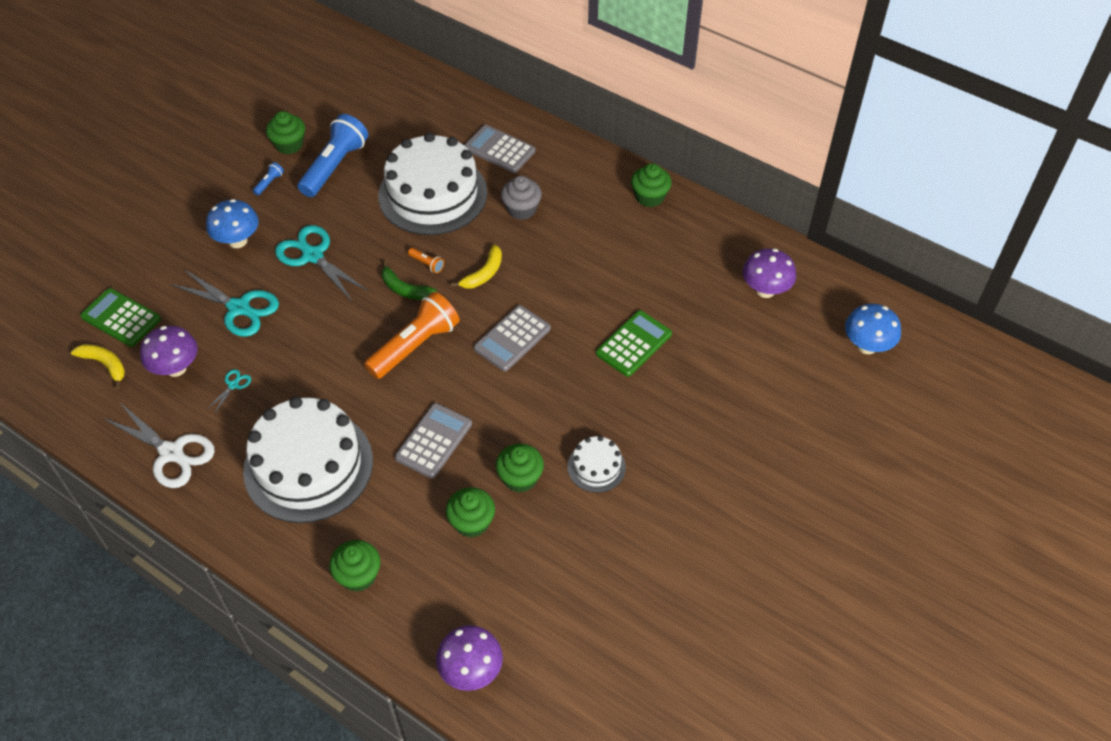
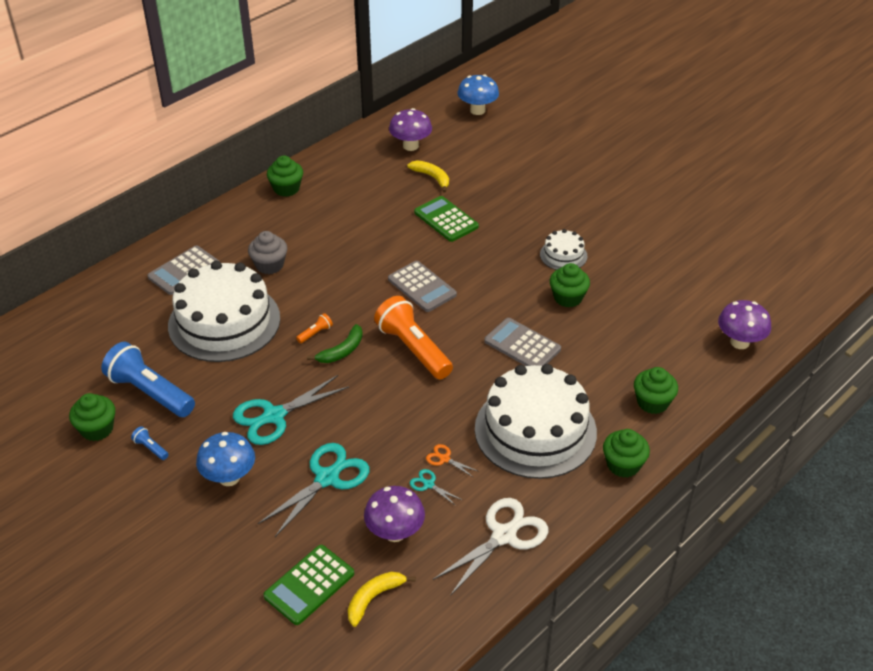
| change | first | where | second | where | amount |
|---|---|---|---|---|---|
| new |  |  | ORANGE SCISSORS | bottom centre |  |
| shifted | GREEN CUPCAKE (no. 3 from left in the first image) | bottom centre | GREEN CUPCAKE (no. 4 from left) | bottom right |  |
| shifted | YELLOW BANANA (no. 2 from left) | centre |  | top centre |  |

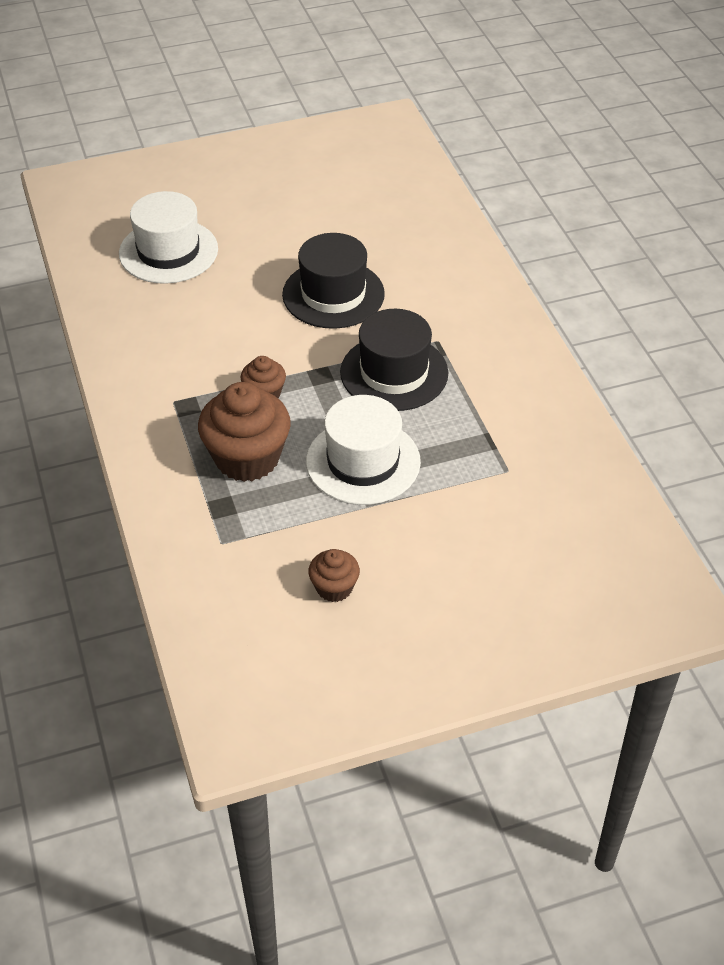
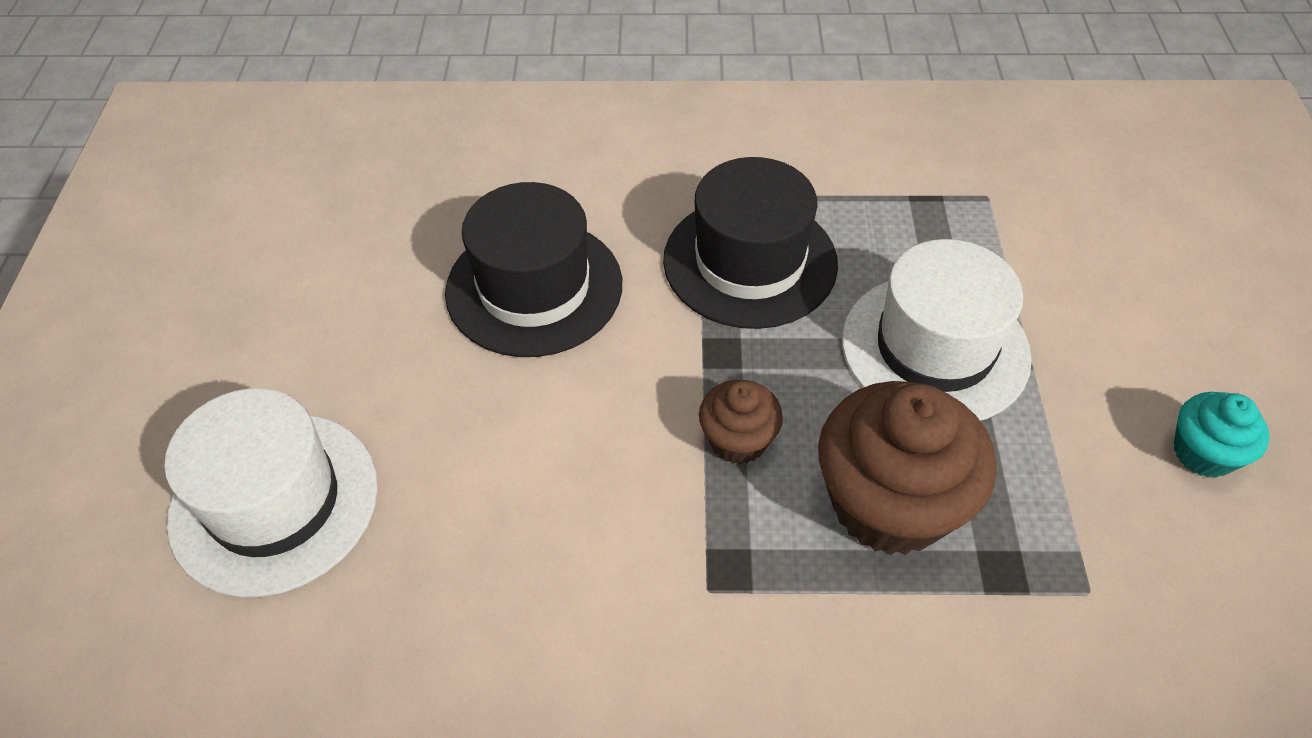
| change | first | where | second | where | amount |
|---|---|---|---|---|---|
| repainted | BROWN CUPCAKE (no. 3 from left) | centre | TURQUOISE CUPCAKE | middle right |  |

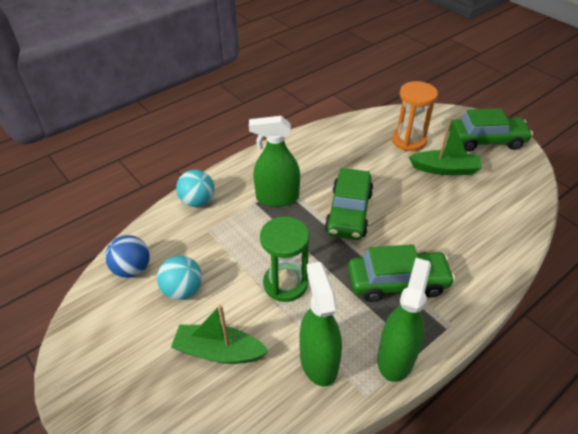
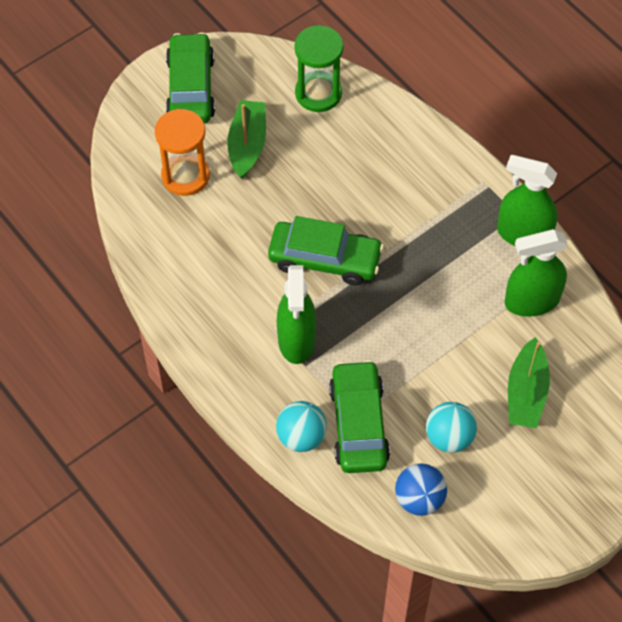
| change | first | where | second | where | amount |
|---|---|---|---|---|---|
| shifted | GREEN HOURGLASS | centre |  | top centre |  |
| shifted | GREEN CAR (no. 2 from left in the first image) | middle right | GREEN CAR (no. 3 from left) | bottom centre |  |

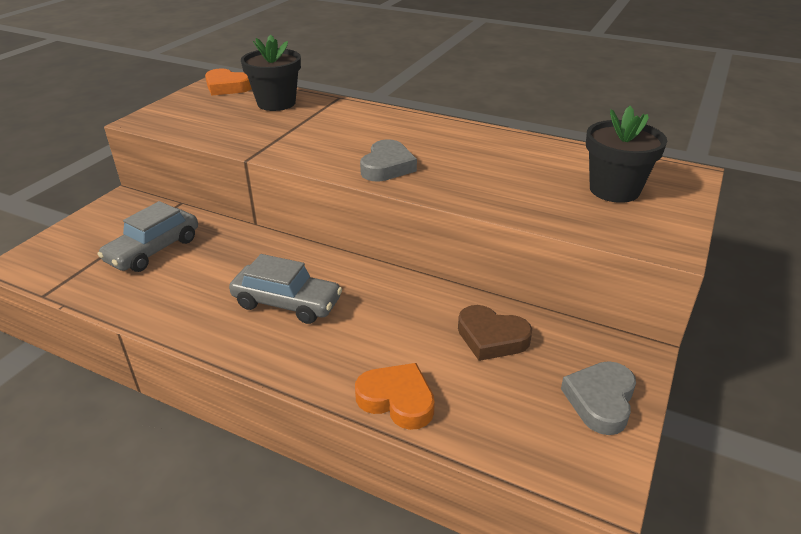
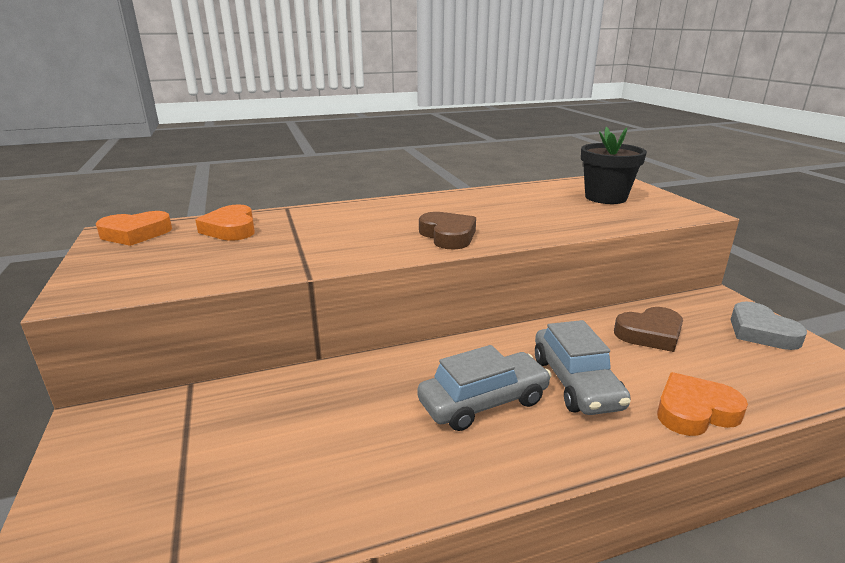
| change | first | where | second | where | amount |
|---|---|---|---|---|---|
| shifted | GREY CAR (no. 1 from left in the first image) | middle left | GREY CAR (no. 2 from left) | middle right |  |
| swapped | BLACK FLOWER POT (no. 1 from left) | top centre | ORANGE HEART (no. 2 from left) | middle left |  |
| repainted | GREY HEART (no. 1 from left) | top centre | BROWN HEART (no. 1 from left) | centre |  |

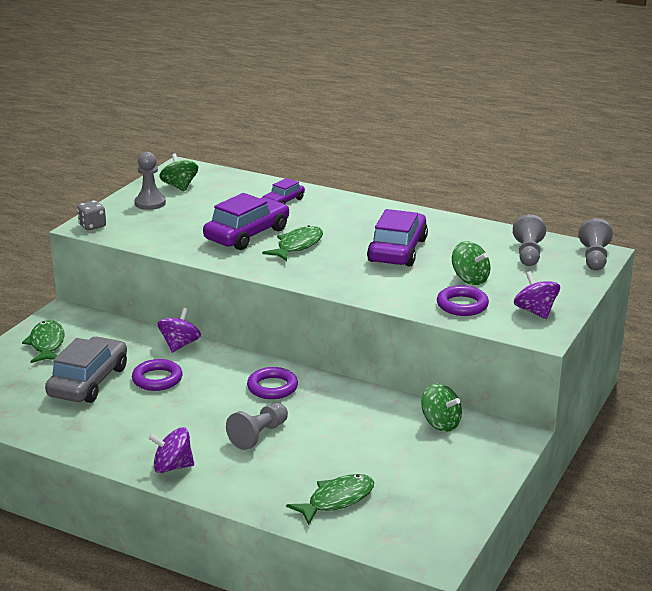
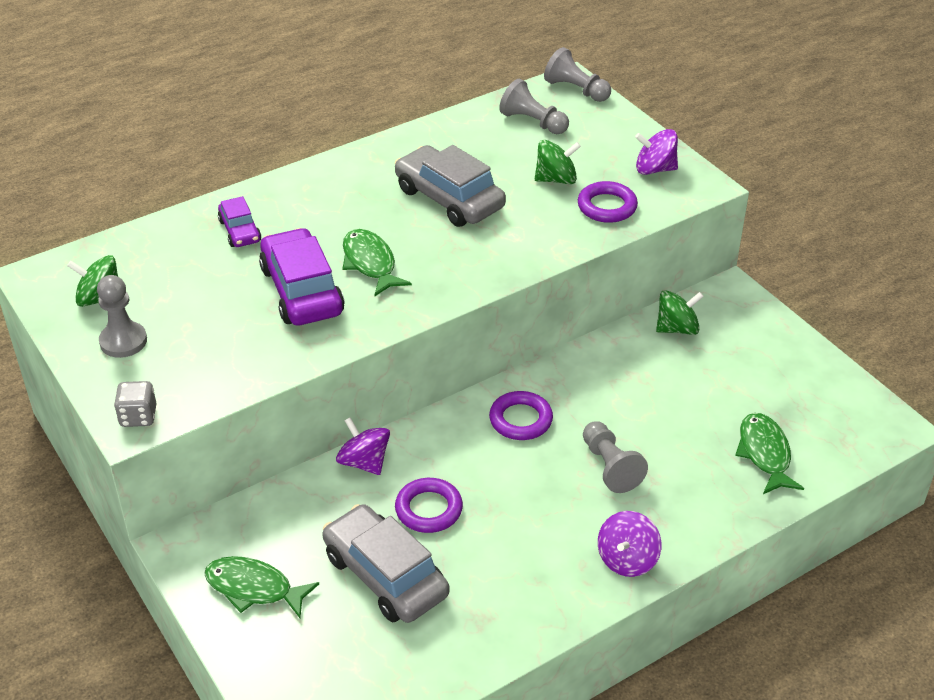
| change | first | where | second | where | amount |
|---|---|---|---|---|---|
| repainted | PURPLE CAR (no. 3 from left) | centre | GREY CAR (no. 2 from left) | top centre |  |

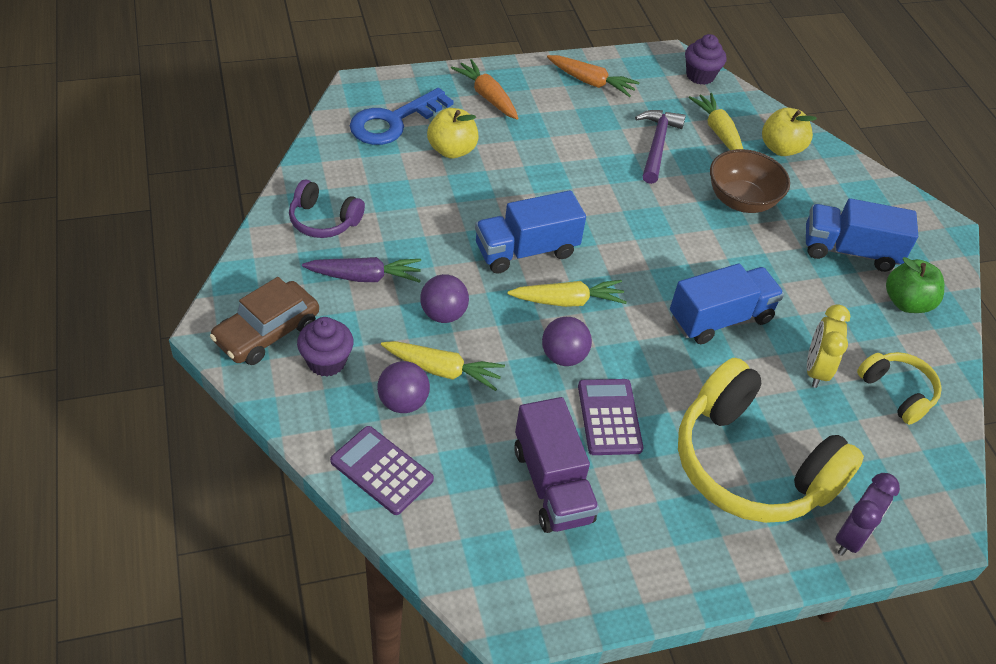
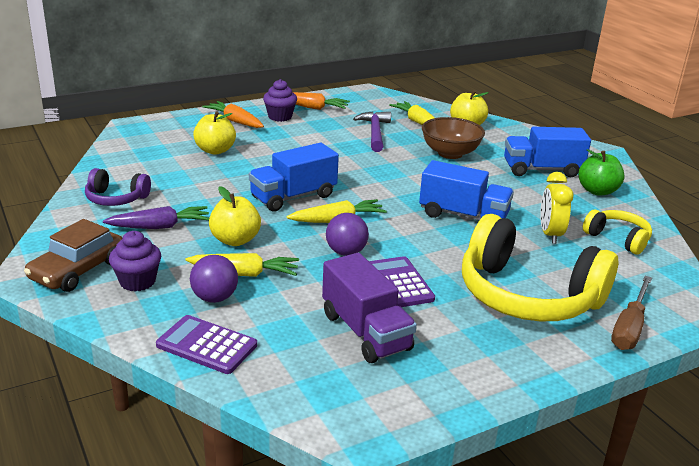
| change | first | where | second | where | amount |
|---|---|---|---|---|---|
| gone | BLUE KEY | top centre |  |  |  |
| shifted | PURPLE CUPCAKE (no. 2 from left) | top right |  | top centre |  |
| swapped | PURPLE BALL (no. 2 from left) | centre | YELLOW APPLE (no. 2 from left) | centre |  |
| swapped | PURPLE CLOCK | bottom right | BROWN SCREWDRIVER | bottom right |  |
| rotated | BLUE TRUCK (no. 2 from left) | middle right |  | middle right | 60 degrees clockwise |

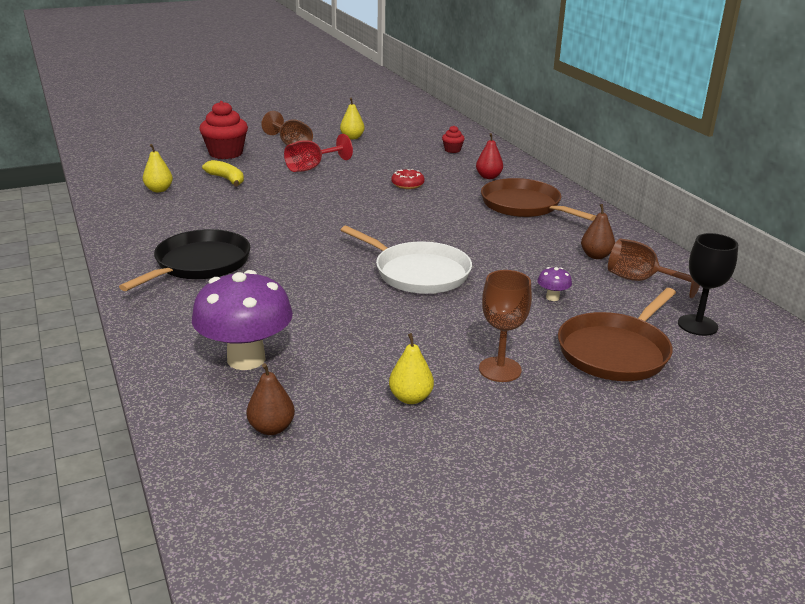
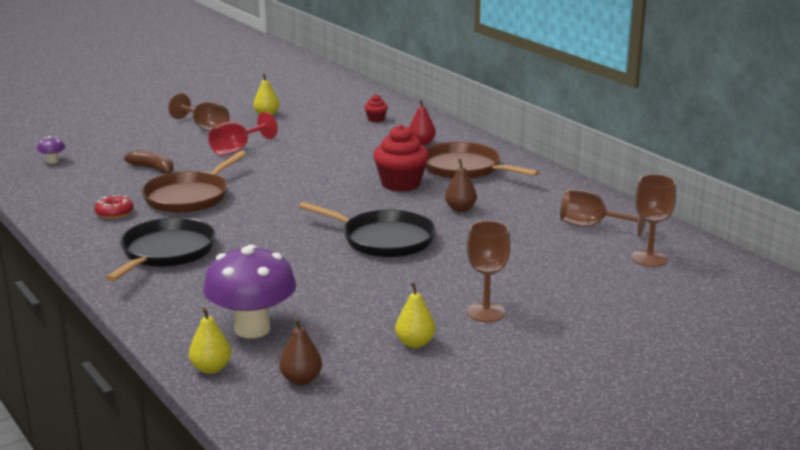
| change | first | where | second | where | amount |
|---|---|---|---|---|---|
| shifted | YELLOW PEAR (no. 1 from left) | top left |  | bottom left |  |
| shifted | RED CUPCAKE (no. 1 from left in the first image) | top left | RED CUPCAKE (no. 2 from left) | centre |  |
| shifted | RED DONUT | top centre |  | middle left |  |
| shifted | PURPLE MUSHROOM (no. 2 from left in the first image) | middle right | PURPLE MUSHROOM (no. 1 from left) | middle left |  |
| shifted | BROWN PAN (no. 2 from left in the first image) | middle right | BROWN PAN (no. 1 from left) | middle left |  |
| shifted | BROWN PEAR (no. 2 from left) | middle right |  | centre |  |
| repainted | YELLOW BANANA | top left | BROWN BANANA | middle left |  |
| repainted | WHITE PAN | centre | BLACK PAN (no. 2 from left) | centre |  |
| repainted | BLACK GOBLET | middle right | BROWN GOBLET (no. 4 from left) | middle right |  |

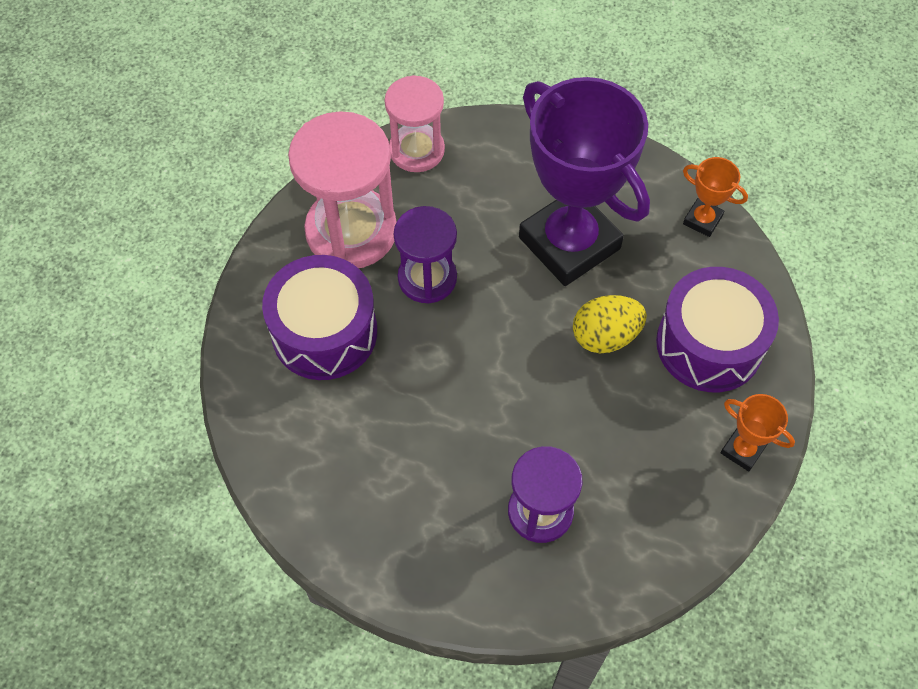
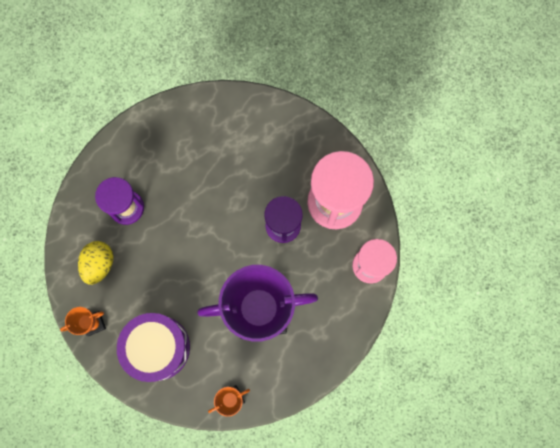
| change | first | where | second | where | amount |
|---|---|---|---|---|---|
| gone | PURPLE DRUM (no. 1 from left) | centre |  |  |  |
| shifted | YELLOW EGG | centre |  | middle left |  |

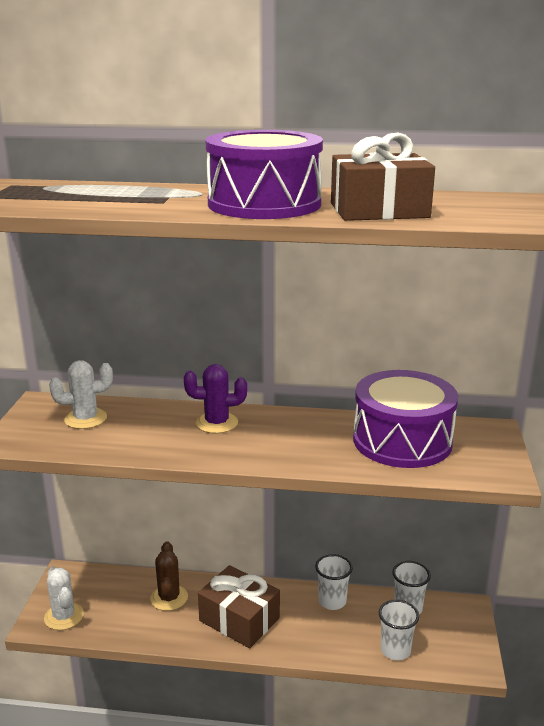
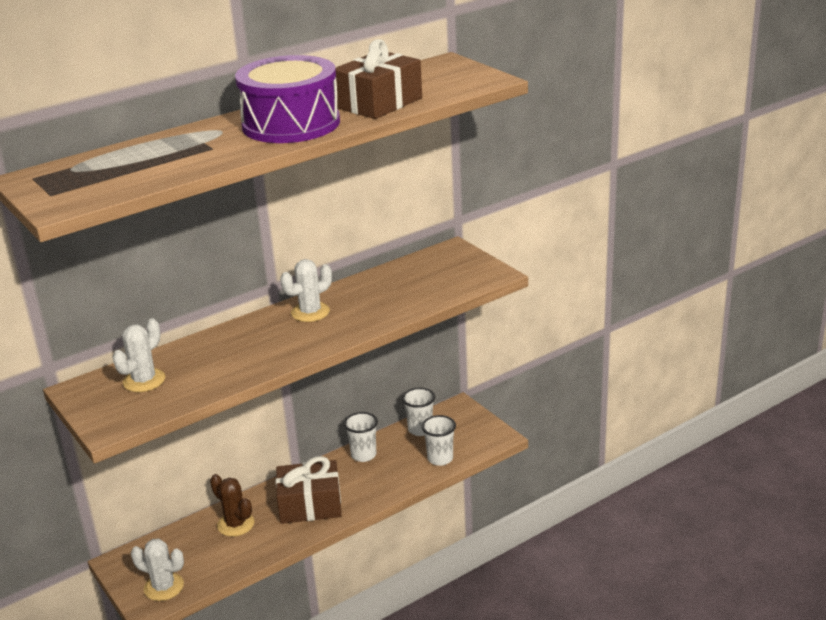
| change | first | where | second | where | amount |
|---|---|---|---|---|---|
| gone | PURPLE CACTUS | centre |  |  |  |
| gone | PURPLE DRUM (no. 2 from left) | middle right |  |  |  |
| new |  |  | WHITE CACTUS (no. 3 from left) | centre |  |

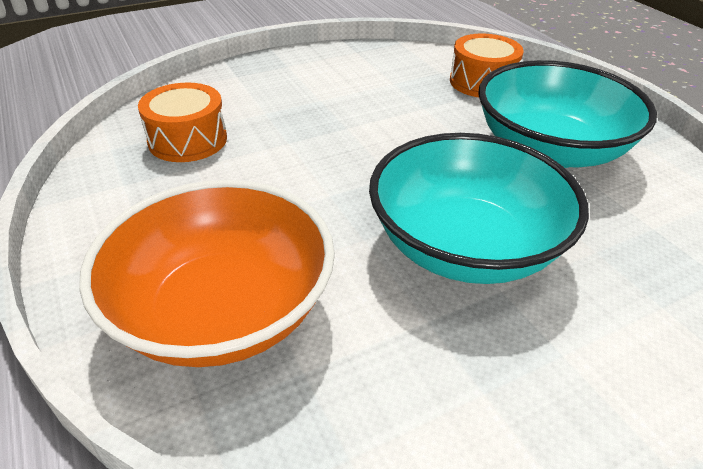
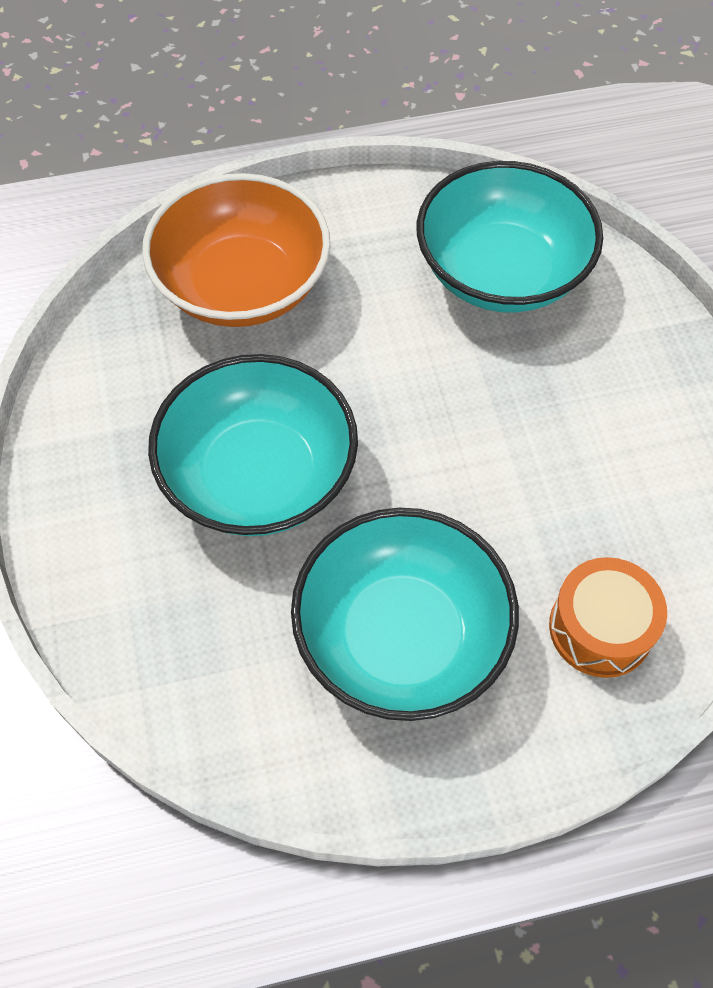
| change | first | where | second | where | amount |
|---|---|---|---|---|---|
| swapped | ORANGE DRUM (no. 1 from left) | top left | TURQUOISE BOWL (no. 3 from left) | top right |  |

